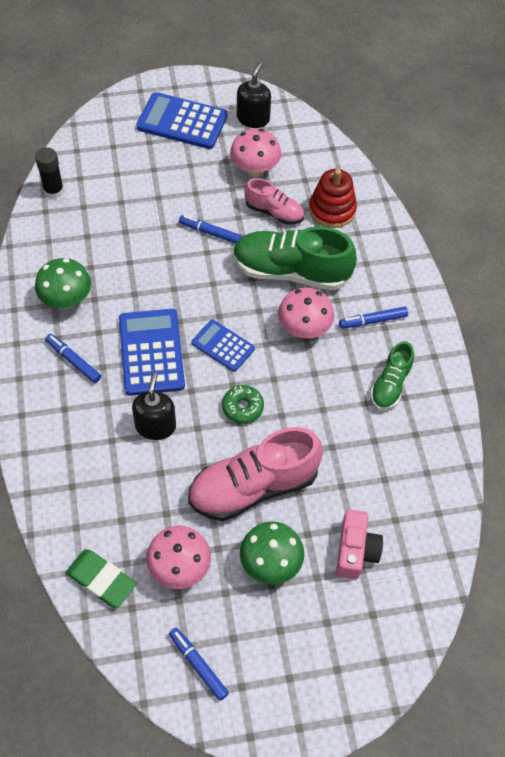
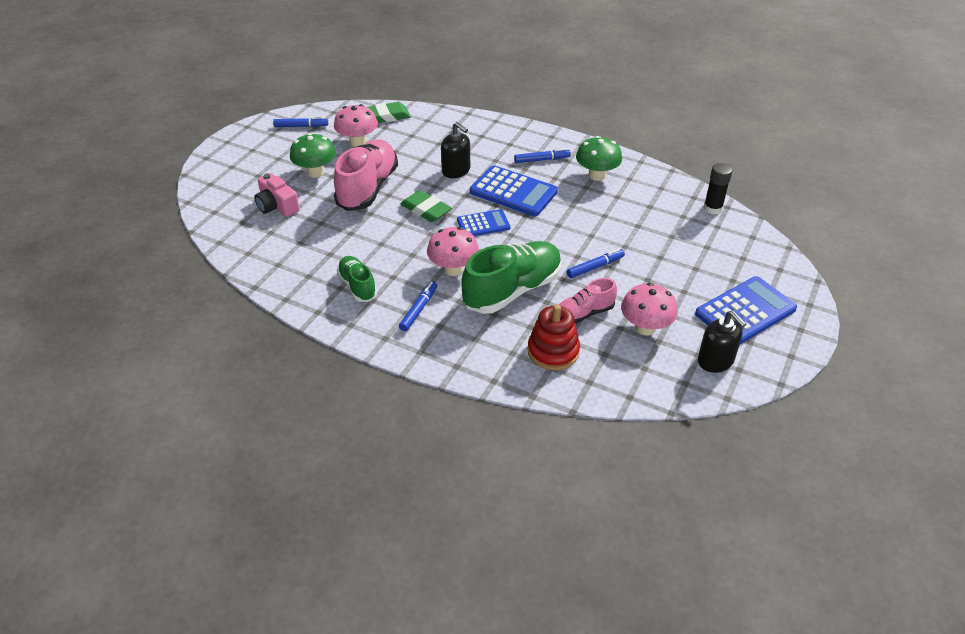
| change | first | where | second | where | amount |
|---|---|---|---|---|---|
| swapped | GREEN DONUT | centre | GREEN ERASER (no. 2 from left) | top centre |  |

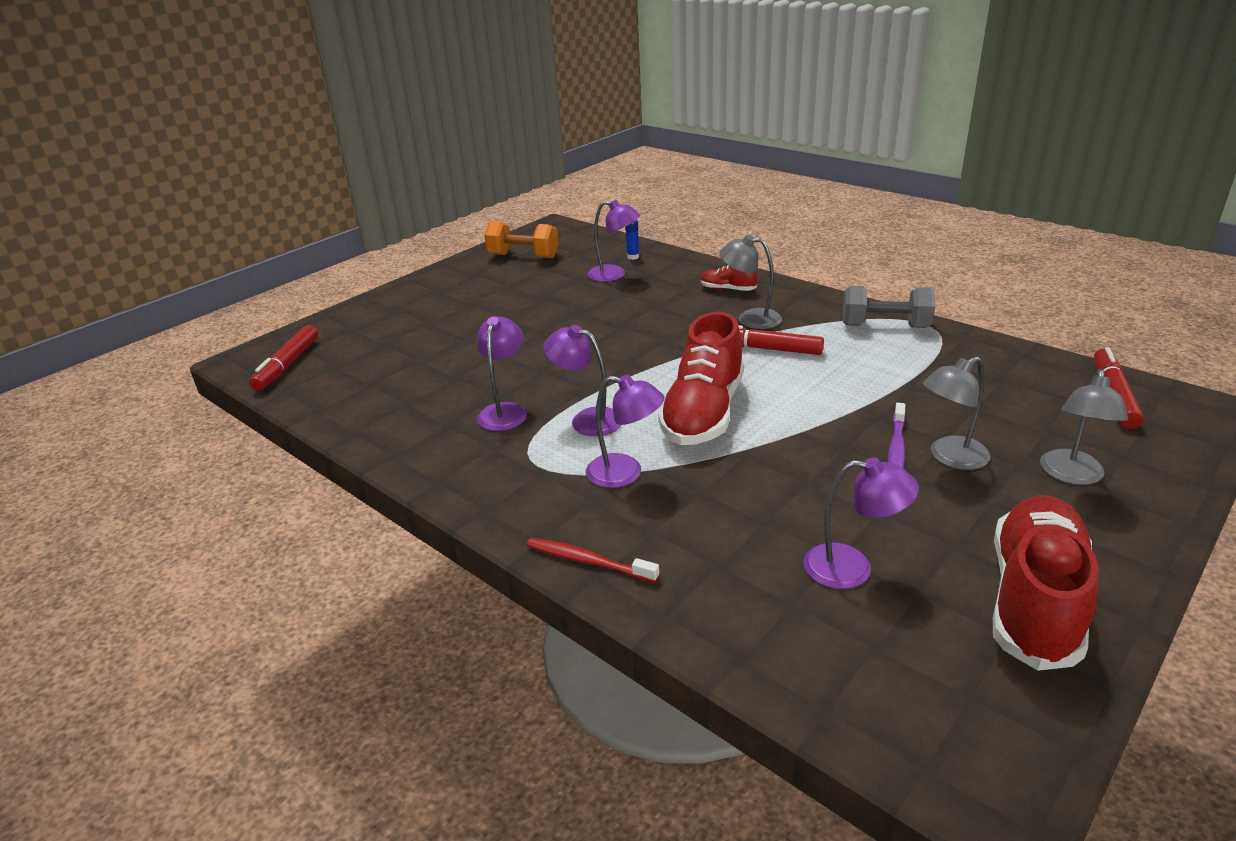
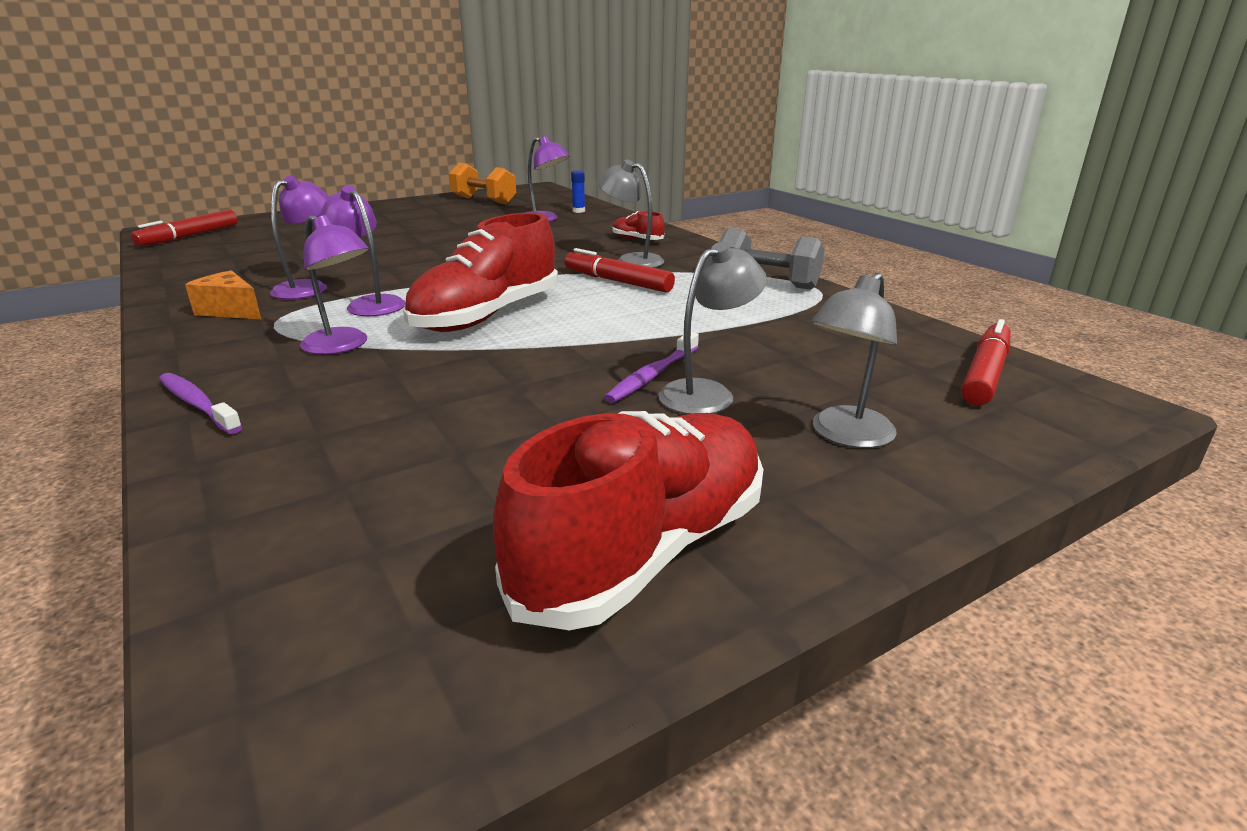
| change | first | where | second | where | amount |
|---|---|---|---|---|---|
| gone | PURPLE LAMP (no. 5 from left) | middle right |  |  |  |
| new |  |  | ORANGE CHEESE | middle left |  |
| repainted | RED TOOTHBRUSH | centre | PURPLE TOOTHBRUSH (no. 1 from left) | middle left |  |
| rotated | GREY LAMP (no. 2 from left) | middle right |  | centre | 150 degrees clockwise |

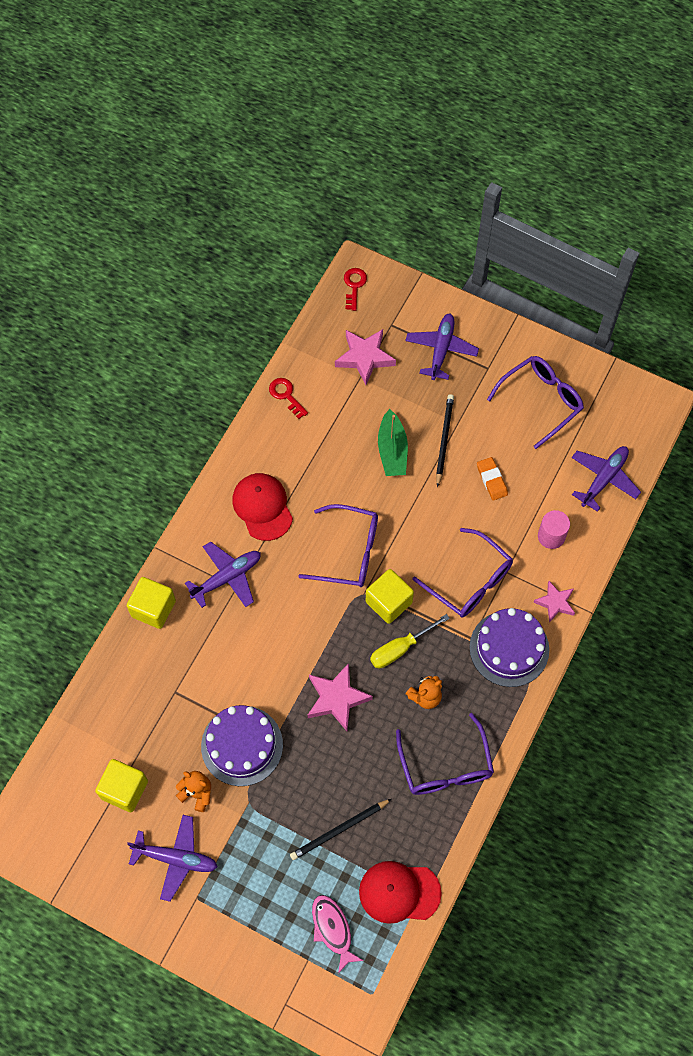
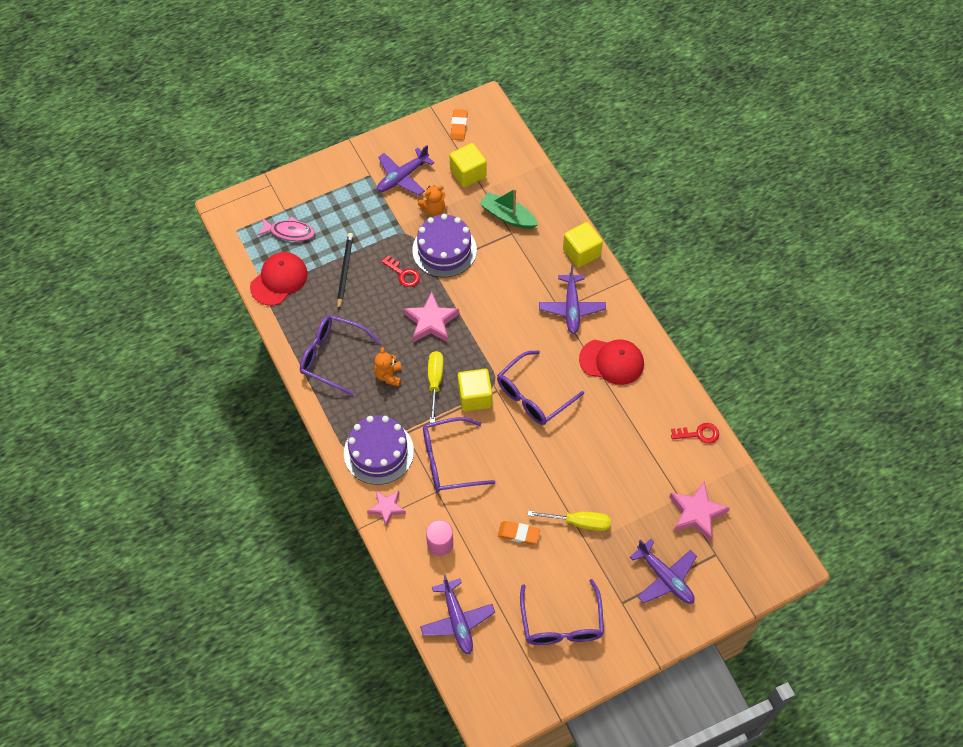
| change | first | where | second | where | amount |
|---|---|---|---|---|---|
| new |  |  | ORANGE ERASER (no. 1 from left) | top centre |  |
| shifted | RED KEY (no. 2 from left in the first image) | top centre | RED KEY (no. 1 from left) | centre |  |
| shifted | GREEN BOAT | centre |  | top centre |  |
| swapped | BLACK PENCIL (no. 2 from left) | centre | YELLOW SCREWDRIVER (no. 2 from left) | bottom centre |  |

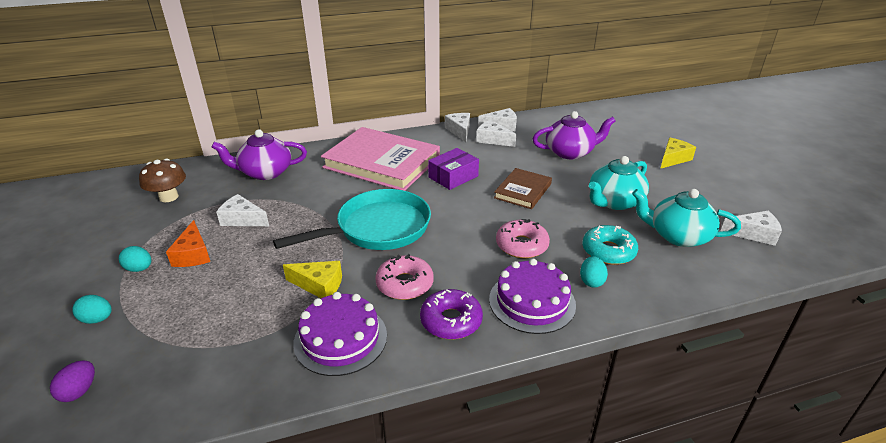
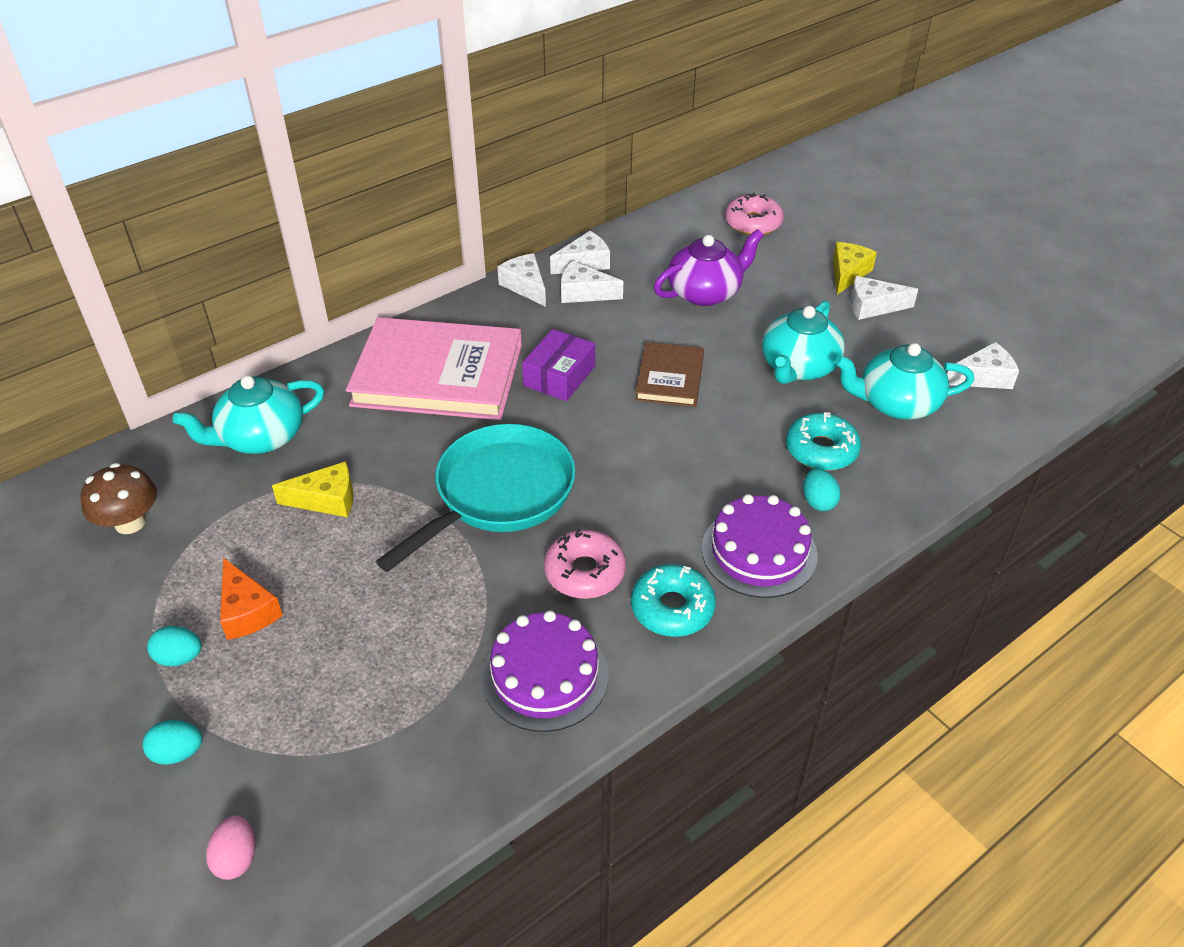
| change | first | where | second | where | amount |
|---|---|---|---|---|---|
| shifted | WHITE CHEESE (no. 1 from left in the first image) | middle left | WHITE CHEESE (no. 4 from left) | top right |  |
| shifted | YELLOW CHEESE (no. 1 from left) | centre |  | middle left |  |
| shifted | PINK DONUT (no. 2 from left) | centre |  | top centre |  |
| repainted | PURPLE EGG | bottom left | PINK EGG | bottom left |  |
| repainted | PURPLE TEAPOT (no. 1 from left) | middle left | TURQUOISE TEAPOT (no. 1 from left) | middle left |  |
| repainted | PURPLE DONUT | bottom centre | TURQUOISE DONUT (no. 1 from left) | centre |  |

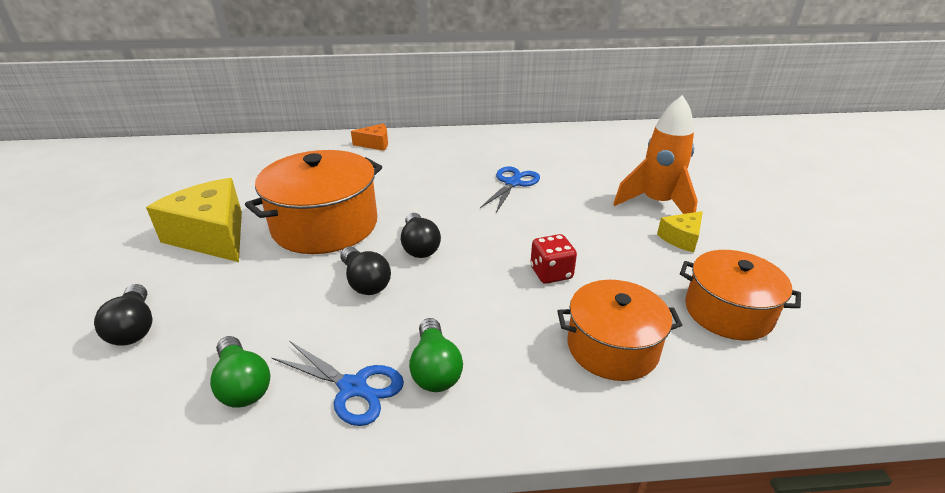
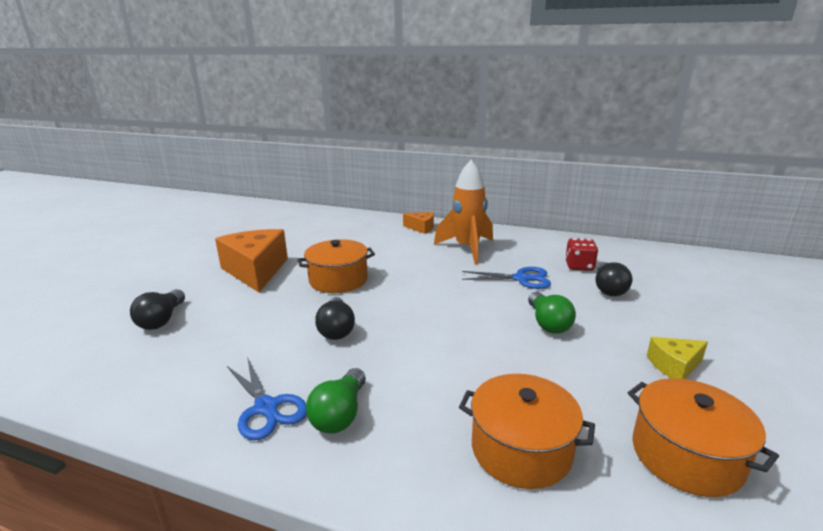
| change | first | where | second | where | amount |
|---|---|---|---|---|---|
| shifted | GREEN LIGHT BULB (no. 1 from left in the first image) | bottom left | GREEN LIGHT BULB (no. 2 from left) | middle right |  |
| shifted | BLACK LIGHT BULB (no. 3 from left) | centre |  | middle right |  |
| shifted | RED DICE | centre |  | middle right |  |
| shifted | ORANGE ROCKET | top right |  | centre |  |
| repainted | YELLOW CHEESE (no. 1 from left) | middle left | ORANGE CHEESE (no. 1 from left) | middle left |  |
| rotated | BLUE SCISSORS (no. 2 from left) | centre |  | centre | 45 degrees clockwise |
| scaled | ORANGE POT (no. 1 from left) | middle left |  | centre | x0.65 |

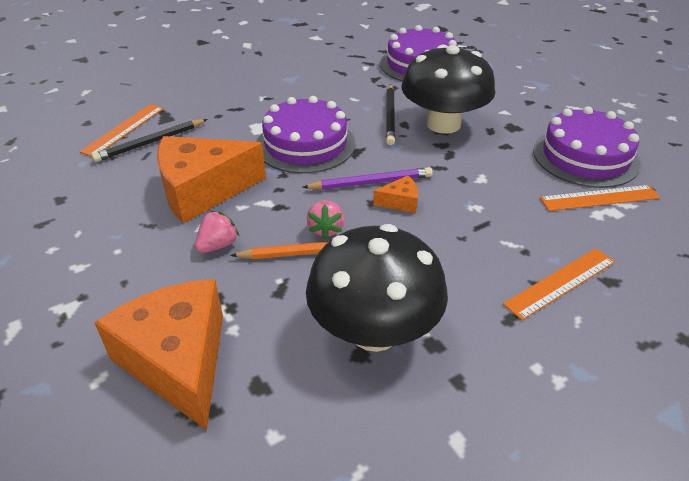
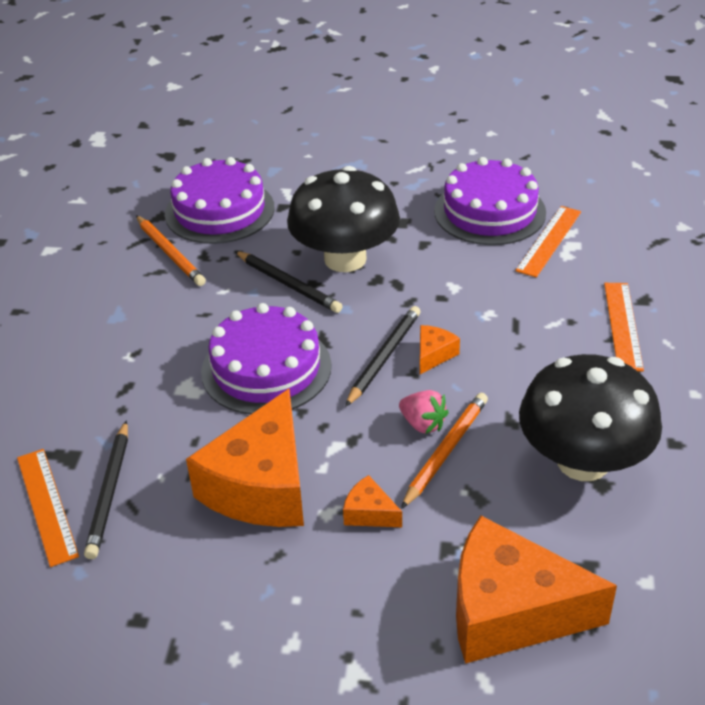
| change | first | where | second | where | amount |
|---|---|---|---|---|---|
| new |  |  | ORANGE PENCIL (no. 1 from left) | middle left |  |
| swapped | PINK STRAWBERRY (no. 1 from left) | middle left | ORANGE CHEESE (no. 2 from left) | bottom centre |  |
| repainted | PURPLE PENCIL | centre | BLACK PENCIL (no. 3 from left) | centre |  |

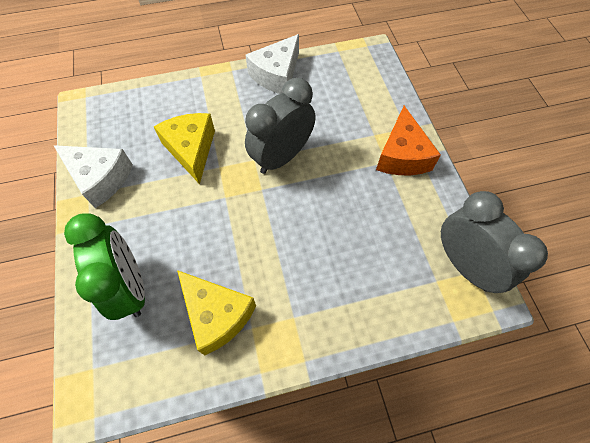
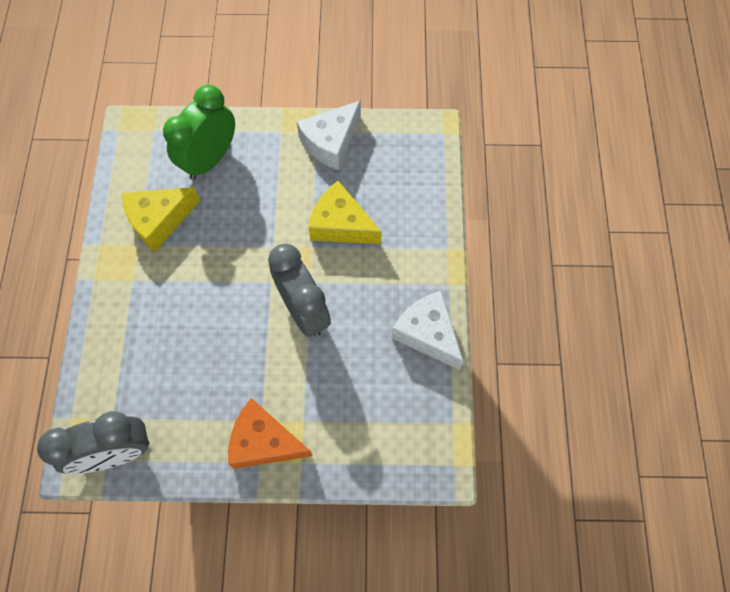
| change | first | where | second | where | amount |
|---|---|---|---|---|---|
| rotated | GREEN CLOCK | middle left |  | top left | 135 degrees clockwise |
| rotated | YELLOW CHEESE (no. 1 from left in the first image) | middle left | YELLOW CHEESE (no. 2 from left) | centre | 150 degrees counterclockwise |

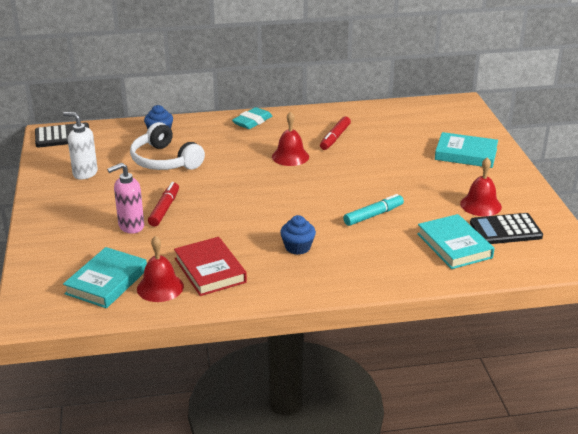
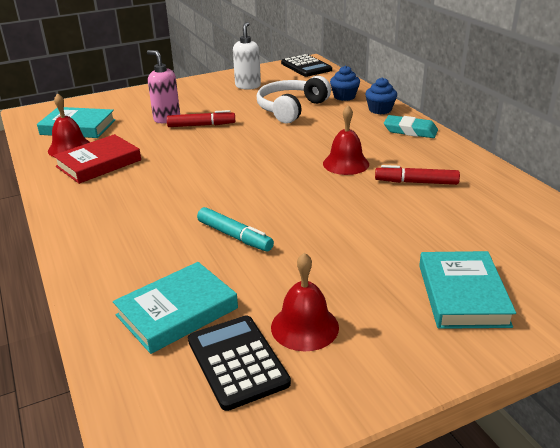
| change | first | where | second | where | amount |
|---|---|---|---|---|---|
| shifted | BLUE CUPCAKE (no. 2 from left) | centre |  | top right |  |

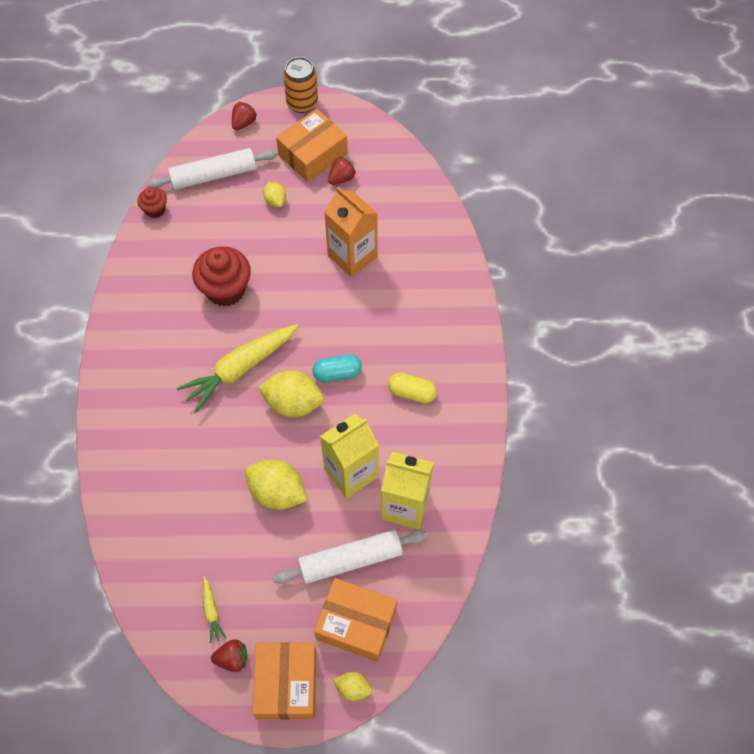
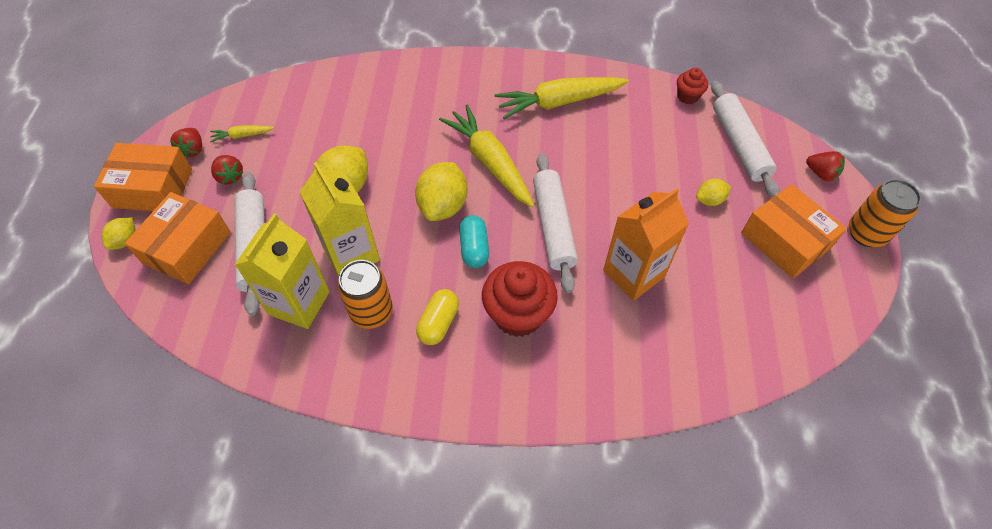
| change | first | where | second | where | amount |
|---|---|---|---|---|---|
| new |  |  | ORANGE CAN (no. 1 from left) | centre |  |
| new |  |  | YELLOW CARROT (no. 3 from left) | top centre |  |
| new |  |  | WHITE ROLLING PIN (no. 2 from left) | centre |  |
| shifted | RED CUPCAKE (no. 2 from left in the first image) | middle left | RED CUPCAKE (no. 1 from left) | centre |  |
| shifted | RED STRAWBERRY (no. 3 from left in the first image) | top centre | RED STRAWBERRY (no. 2 from left) | top left |  |

